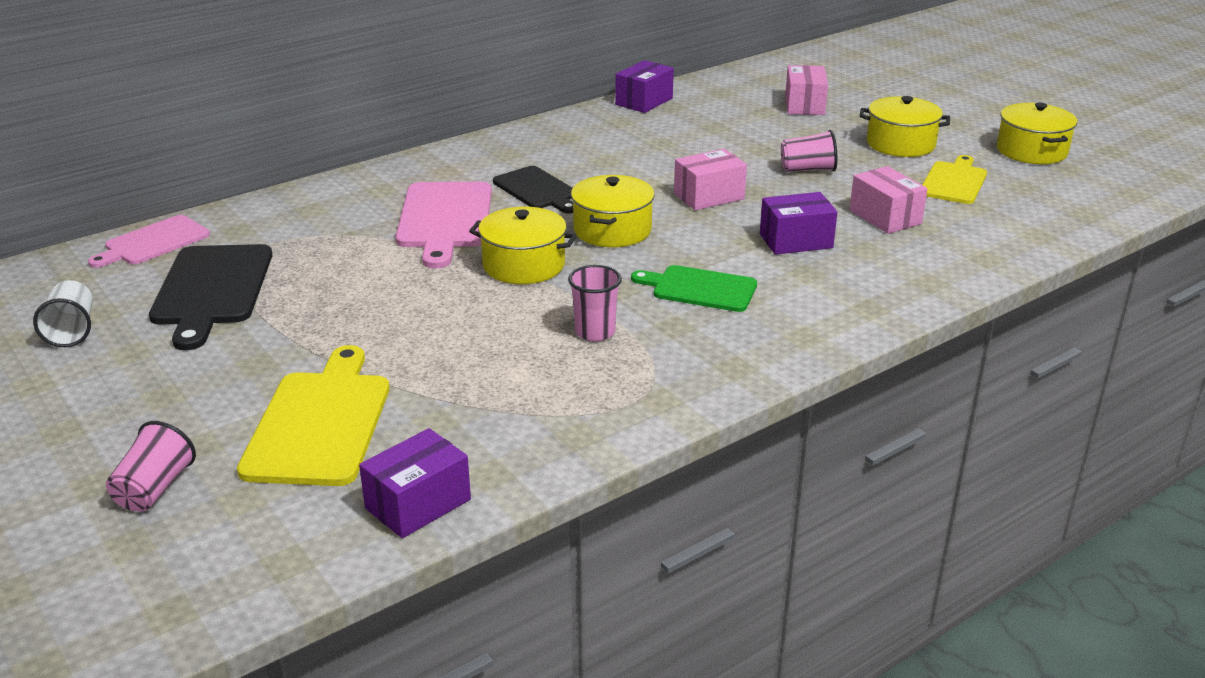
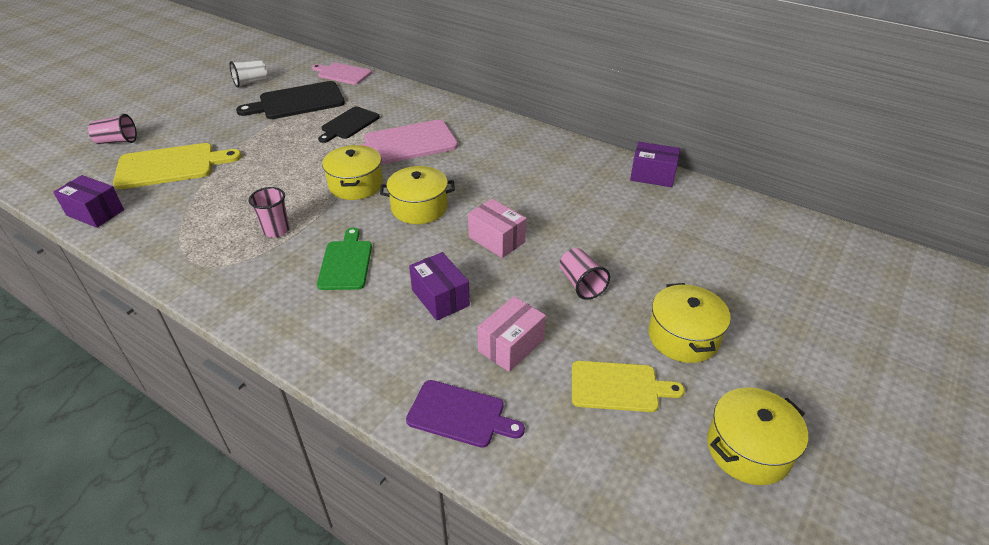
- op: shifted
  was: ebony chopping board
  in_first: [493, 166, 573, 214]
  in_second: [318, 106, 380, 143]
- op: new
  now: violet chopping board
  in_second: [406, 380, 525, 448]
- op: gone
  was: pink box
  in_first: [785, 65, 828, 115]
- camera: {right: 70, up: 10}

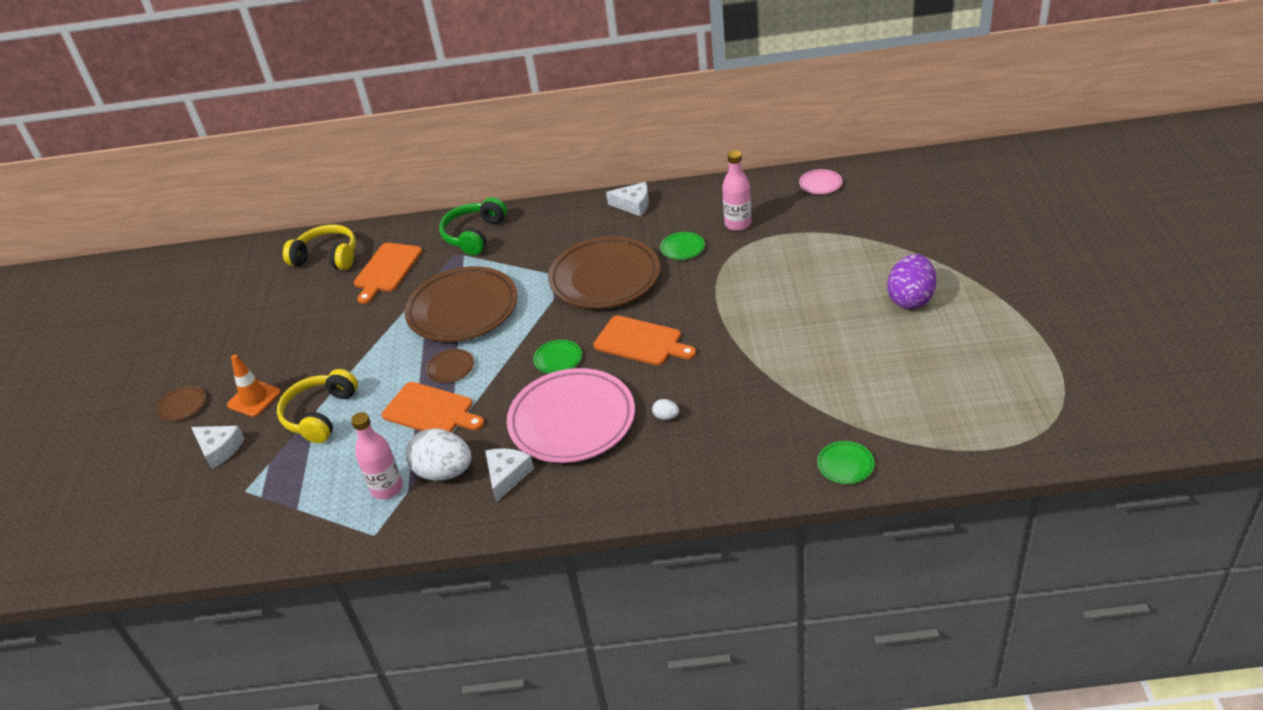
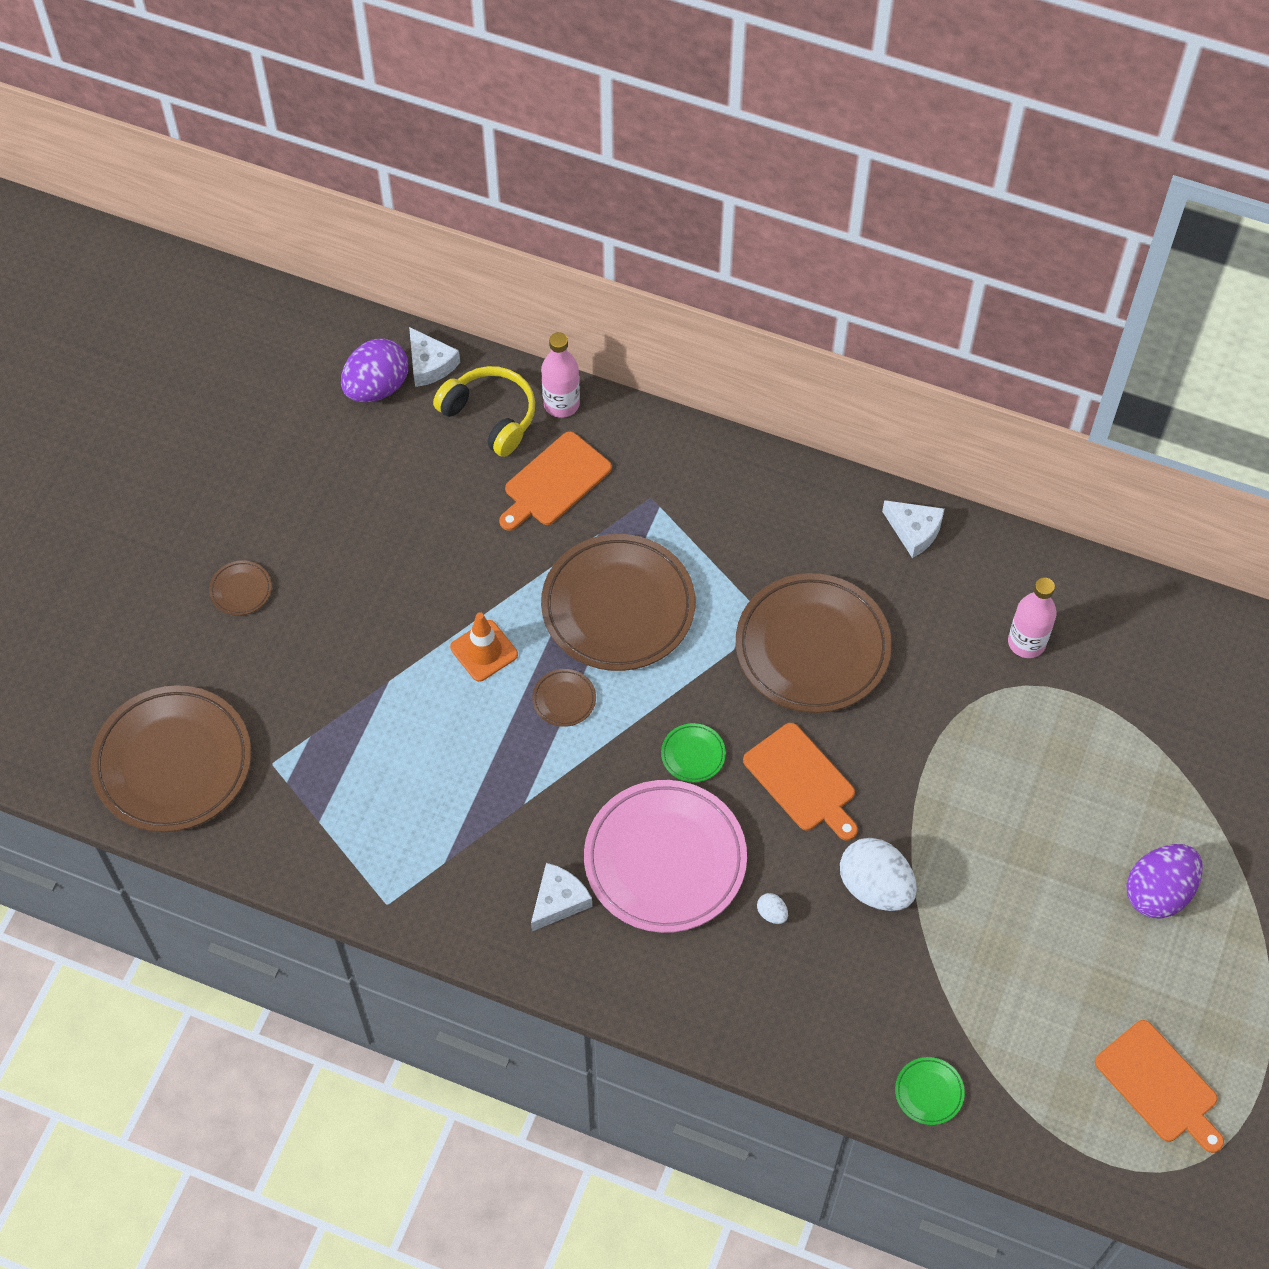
- op: new
  now: dark brown flat dish
  in_second: [90, 685, 251, 832]
- op: new
  now: violet egg
  in_second: [341, 338, 408, 402]
- op: shifted
  was: white cheese wedge
  in_first: [191, 426, 245, 469]
  in_second: [409, 327, 460, 387]
- op: shifted
  was: bright orange traffic cone
  in_first: [227, 354, 281, 417]
  in_second: [450, 612, 518, 682]
- op: shifted
  was: pink drink bottle
  in_first: [351, 412, 403, 499]
  in_second: [541, 332, 580, 418]
- op: shifted
  was: white egg
  in_first: [405, 428, 471, 481]
  in_second: [840, 838, 917, 911]
- op: shifted
  was: bright orange chopping board
  in_first: [382, 382, 484, 432]
  in_second: [1095, 1020, 1224, 1153]
- op: gone
  was: bright yellow over-ear headphones
  in_first: [277, 369, 358, 443]
- op: gone
  was: leaf-green over-ear headphones
  in_first: [439, 197, 507, 255]
- op: gone
  was: leaf-green flat dish
  in_first: [660, 232, 705, 260]
- op: gone
  was: pink flat dish
  in_first: [799, 169, 842, 194]
- camera: {right: 20, up: 20}

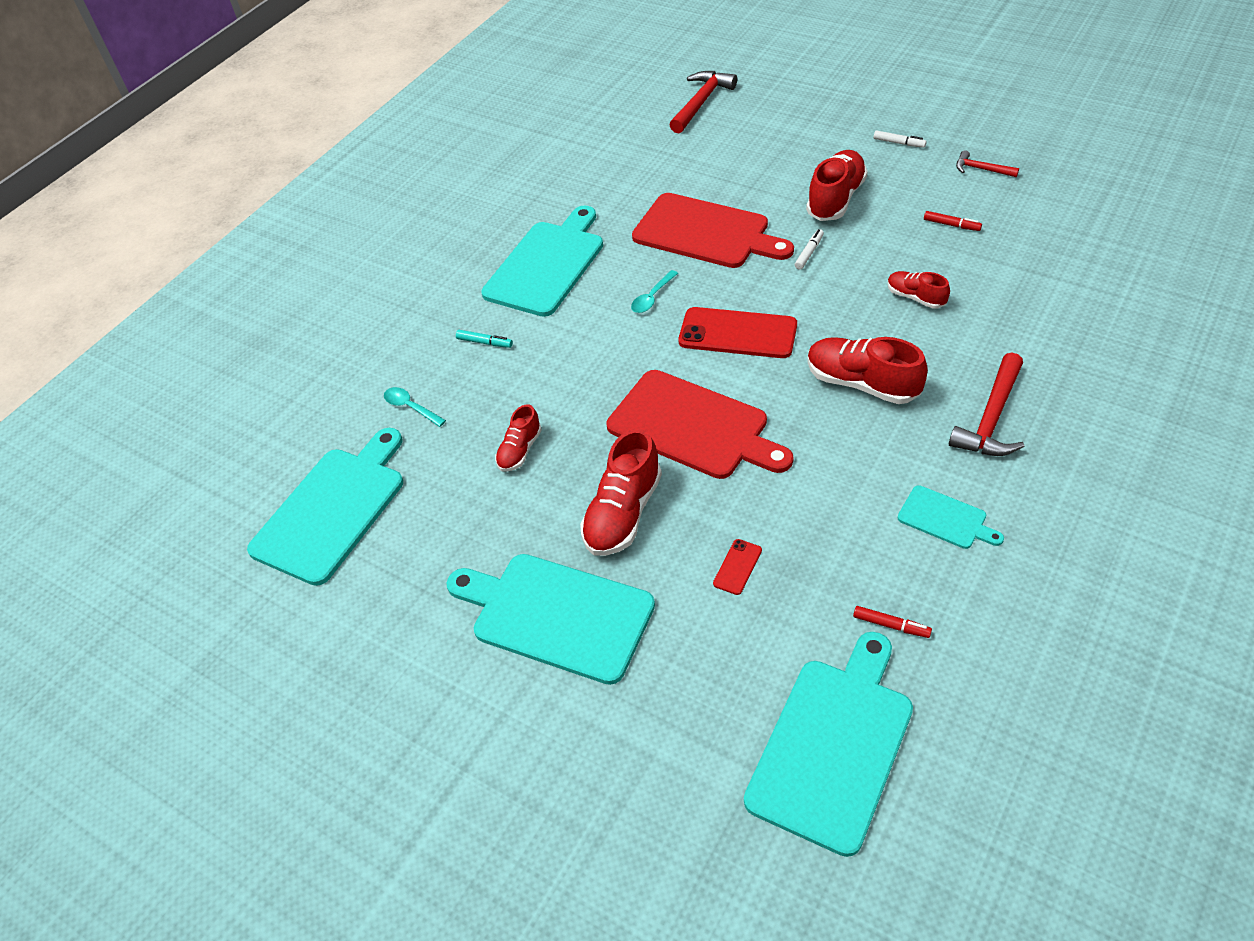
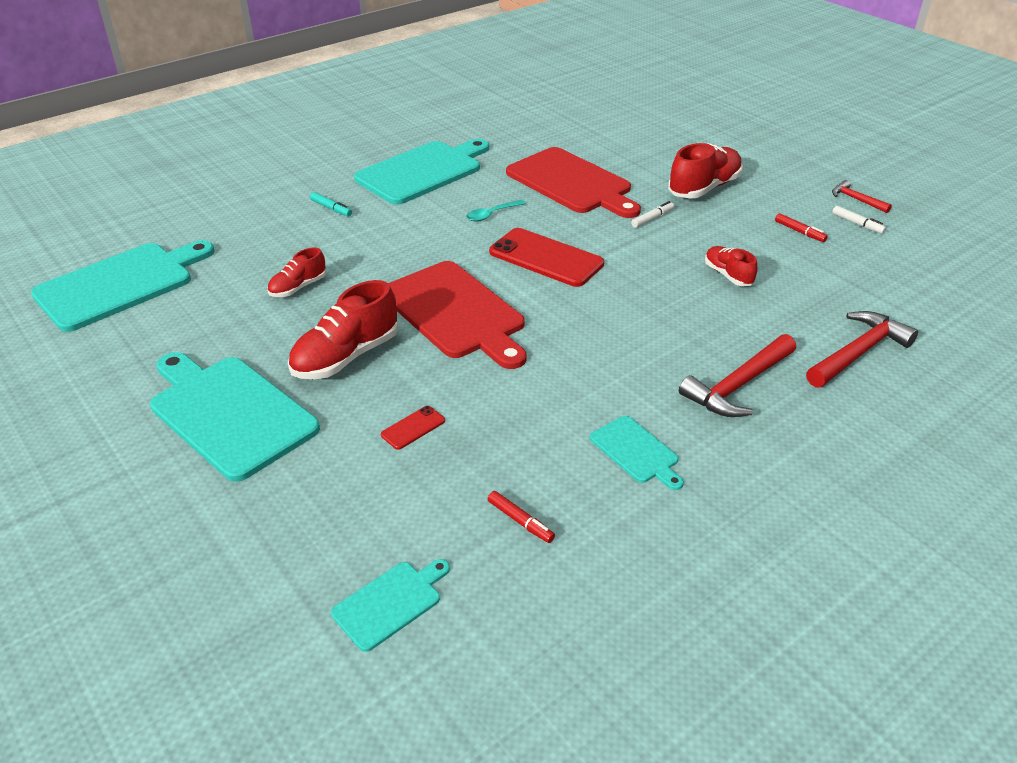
- op: scaled
  was: aqua chopping board
  in_first: [744, 632, 913, 857]
  in_second: [331, 559, 450, 652]
  ratio: 0.49
- op: shifted
  was: scarlet hammer
  in_first: [669, 71, 737, 134]
  in_second: [806, 311, 918, 388]
- op: shifted
  was: white felt pen
  in_first: [874, 130, 927, 148]
  in_second: [832, 206, 886, 234]
- op: gone
  was: aqua teaspoon
  in_first: [384, 387, 446, 427]
- op: gone
  was: scarlet sneaker
  in_first: [807, 337, 928, 404]
- camera: {right: 15, up: -10}

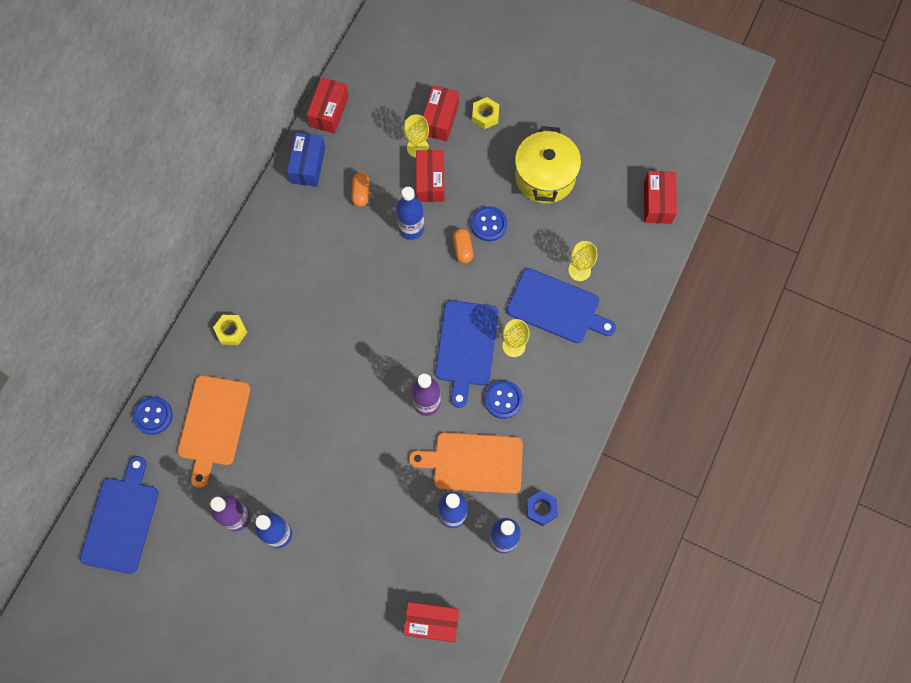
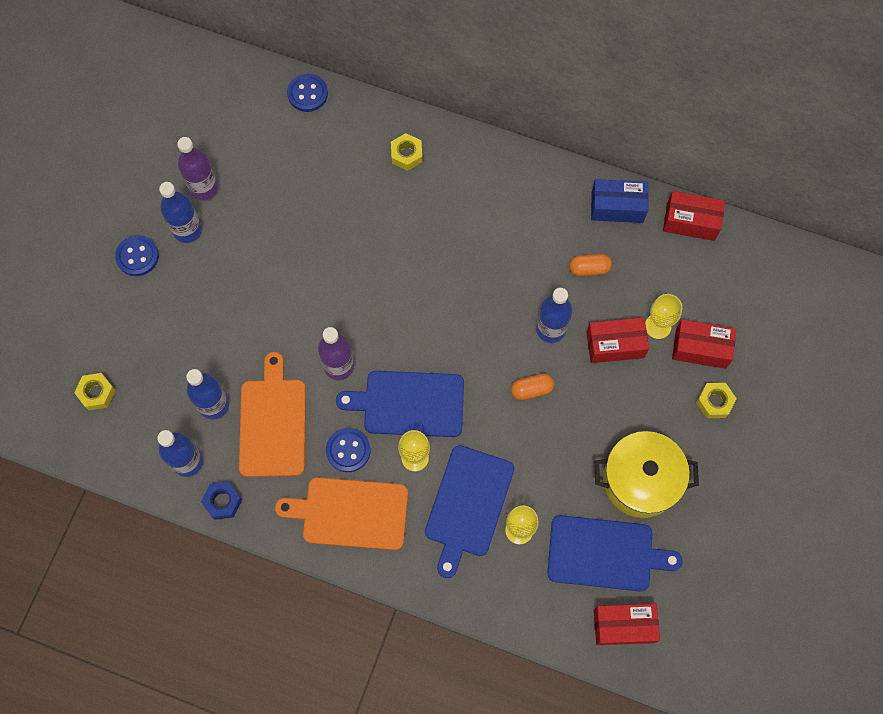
- op: swapped
  was: scarlet box
  now: bright yellow nut
  in_first: [403, 602, 459, 643]
  in_second: [74, 373, 116, 410]
- op: shifted
  was: royal blue sewing button
  in_first: [471, 206, 507, 241]
  in_second: [115, 235, 159, 276]
- op: shifted
  was: bright orange chopping board
  in_first: [178, 375, 250, 488]
  in_second: [275, 477, 408, 550]
- op: shifted
  was: royal blue chopping board
  in_first: [80, 456, 159, 574]
  in_second: [548, 515, 683, 592]
- camera: {right: 85, up: 0}

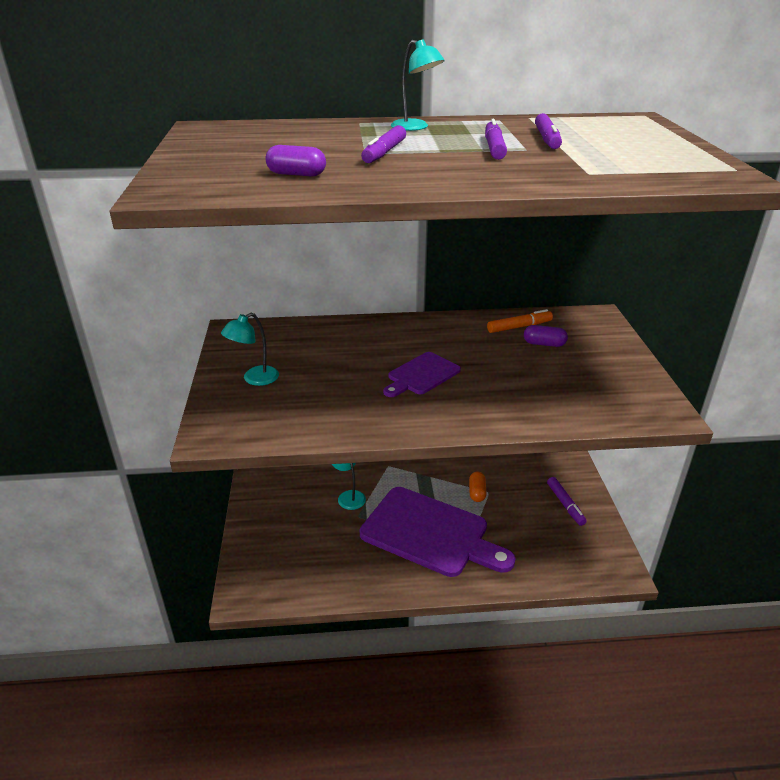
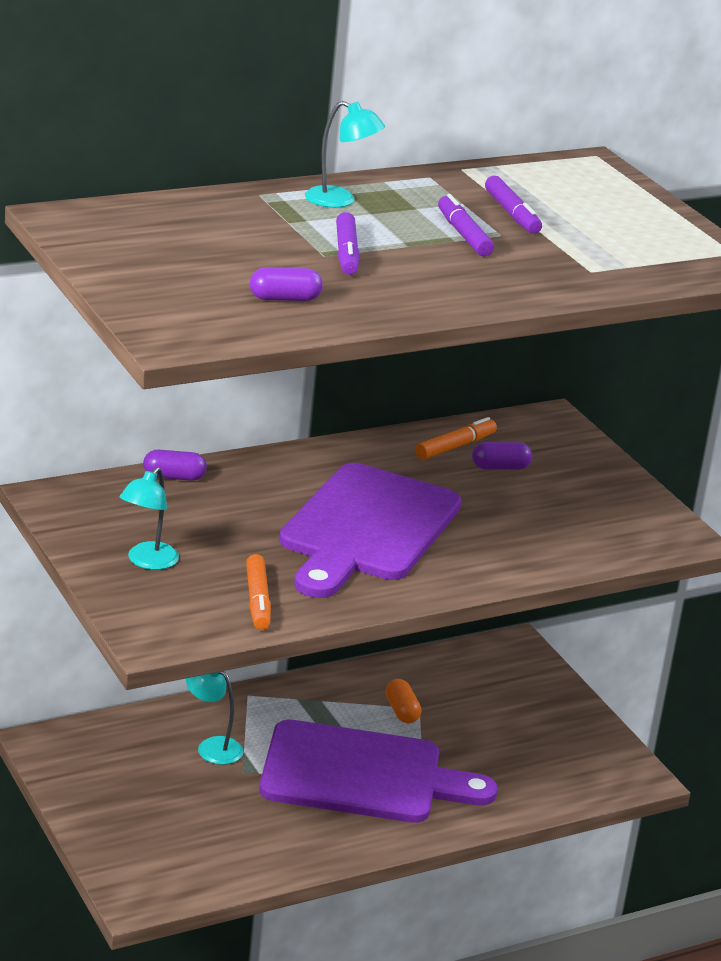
- op: new
  now: violet capsule
  in_second: [143, 450, 207, 481]
- op: new
  now: bright orange felt pen
  in_second: [246, 554, 271, 630]
- op: scaled
  was: violet chopping board
  in_first: [383, 352, 461, 397]
  in_second: [279, 463, 462, 598]
  ratio: 2.04
- op: gone
  was: violet felt pen
  in_first: [547, 477, 587, 526]
- camera: {right: -25, up: -5}

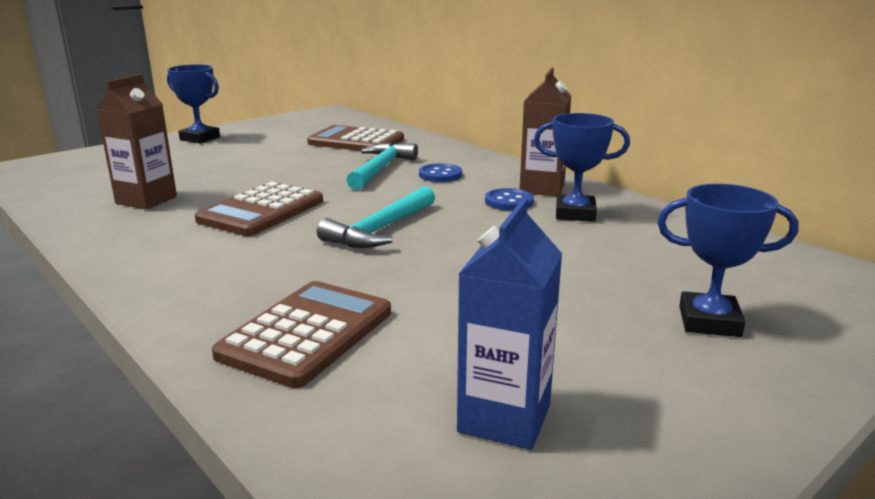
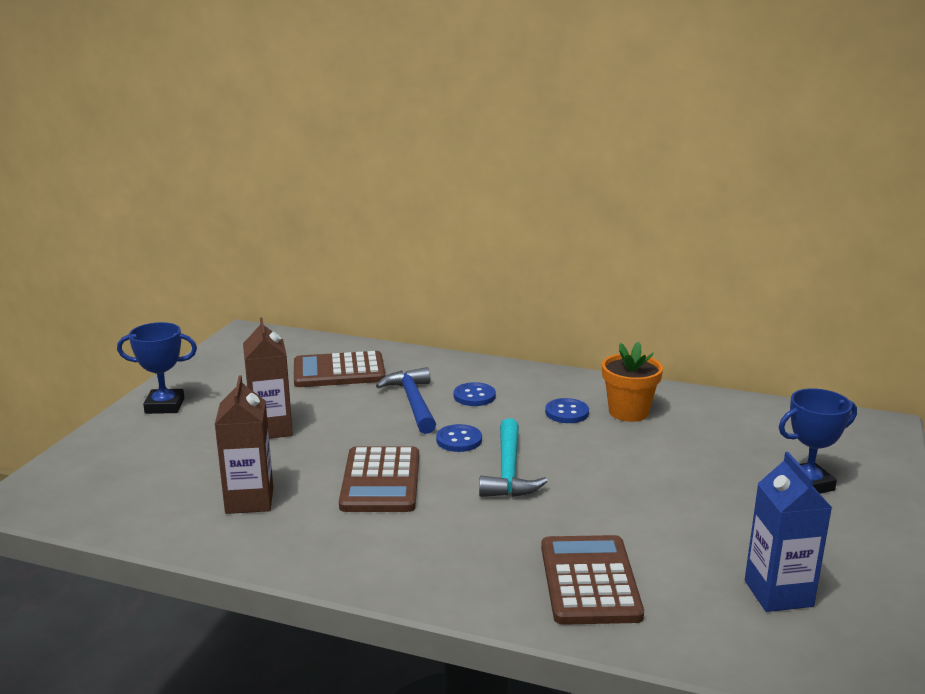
- op: shifted
  was: dark brown milk carton
  in_first: [520, 68, 571, 196]
  in_second: [243, 318, 293, 439]
- op: repainted
  was: aqua hammer
  now: royal blue hammer
  in_first: [346, 142, 418, 190]
  in_second: [376, 367, 436, 434]
- op: new
  now: royal blue sewing button
  in_second: [436, 424, 482, 452]
- op: swapped
  was: royal blue trophy
  now: bright orange potted plant
  in_first: [534, 113, 630, 222]
  in_second: [602, 342, 663, 422]
- camera: {right: -30, up: 0}

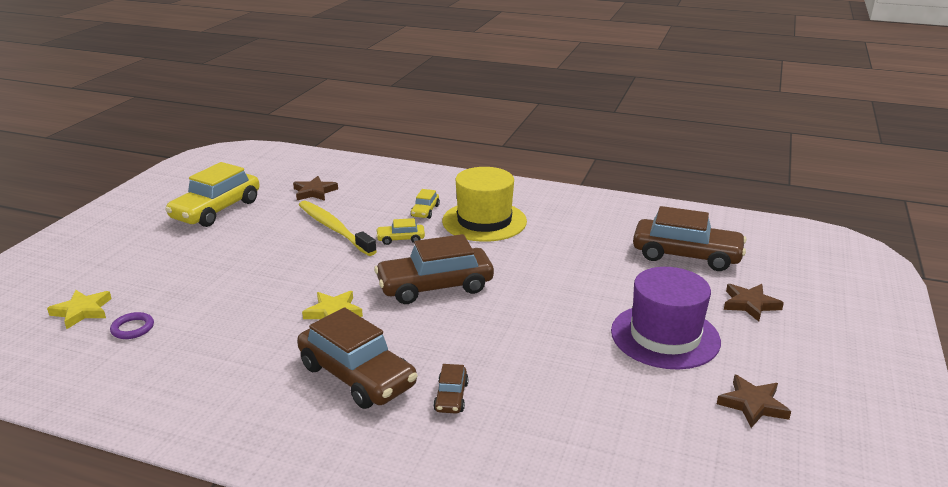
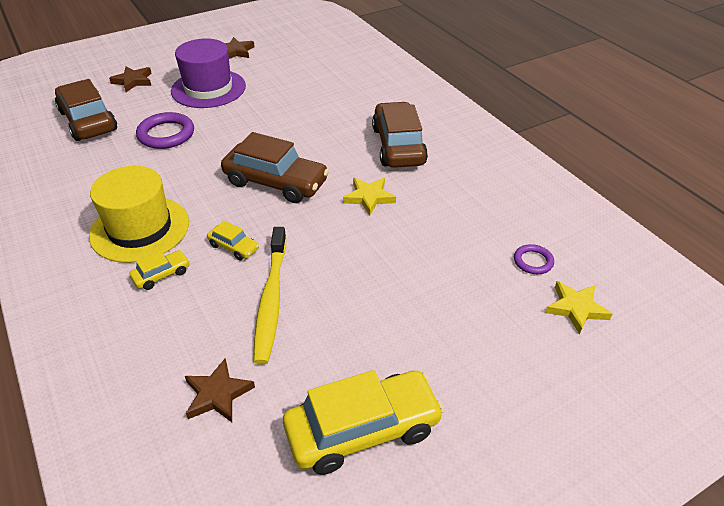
- op: new
  now: violet hoop
  in_second: [136, 112, 194, 149]
- op: gone
  was: dark brown car
  in_first: [433, 364, 469, 413]
- camera: {right: -140, up: 15}

